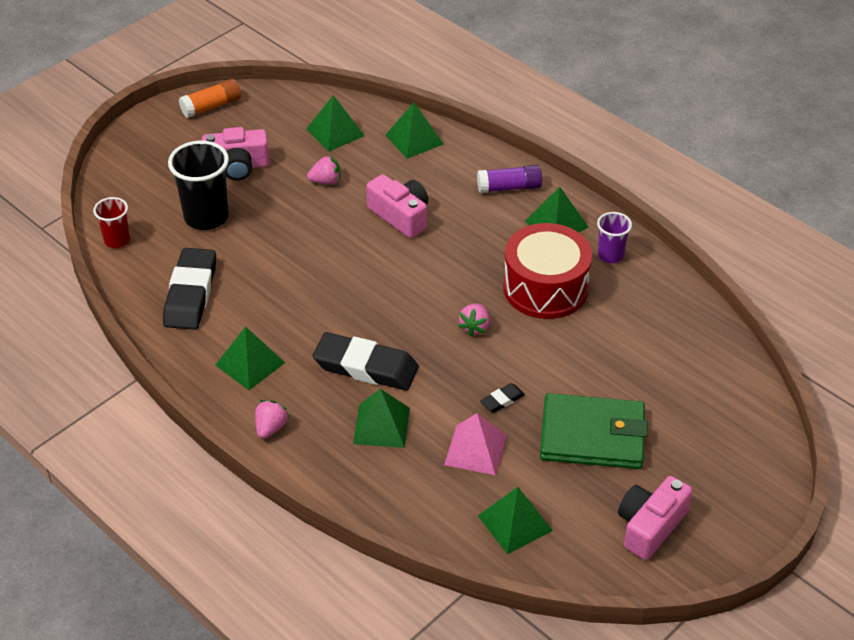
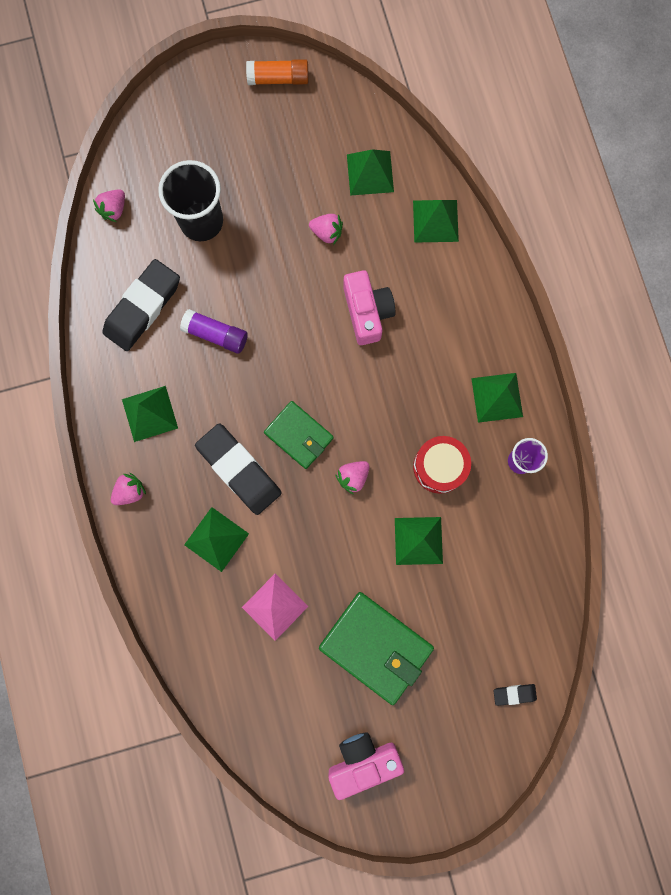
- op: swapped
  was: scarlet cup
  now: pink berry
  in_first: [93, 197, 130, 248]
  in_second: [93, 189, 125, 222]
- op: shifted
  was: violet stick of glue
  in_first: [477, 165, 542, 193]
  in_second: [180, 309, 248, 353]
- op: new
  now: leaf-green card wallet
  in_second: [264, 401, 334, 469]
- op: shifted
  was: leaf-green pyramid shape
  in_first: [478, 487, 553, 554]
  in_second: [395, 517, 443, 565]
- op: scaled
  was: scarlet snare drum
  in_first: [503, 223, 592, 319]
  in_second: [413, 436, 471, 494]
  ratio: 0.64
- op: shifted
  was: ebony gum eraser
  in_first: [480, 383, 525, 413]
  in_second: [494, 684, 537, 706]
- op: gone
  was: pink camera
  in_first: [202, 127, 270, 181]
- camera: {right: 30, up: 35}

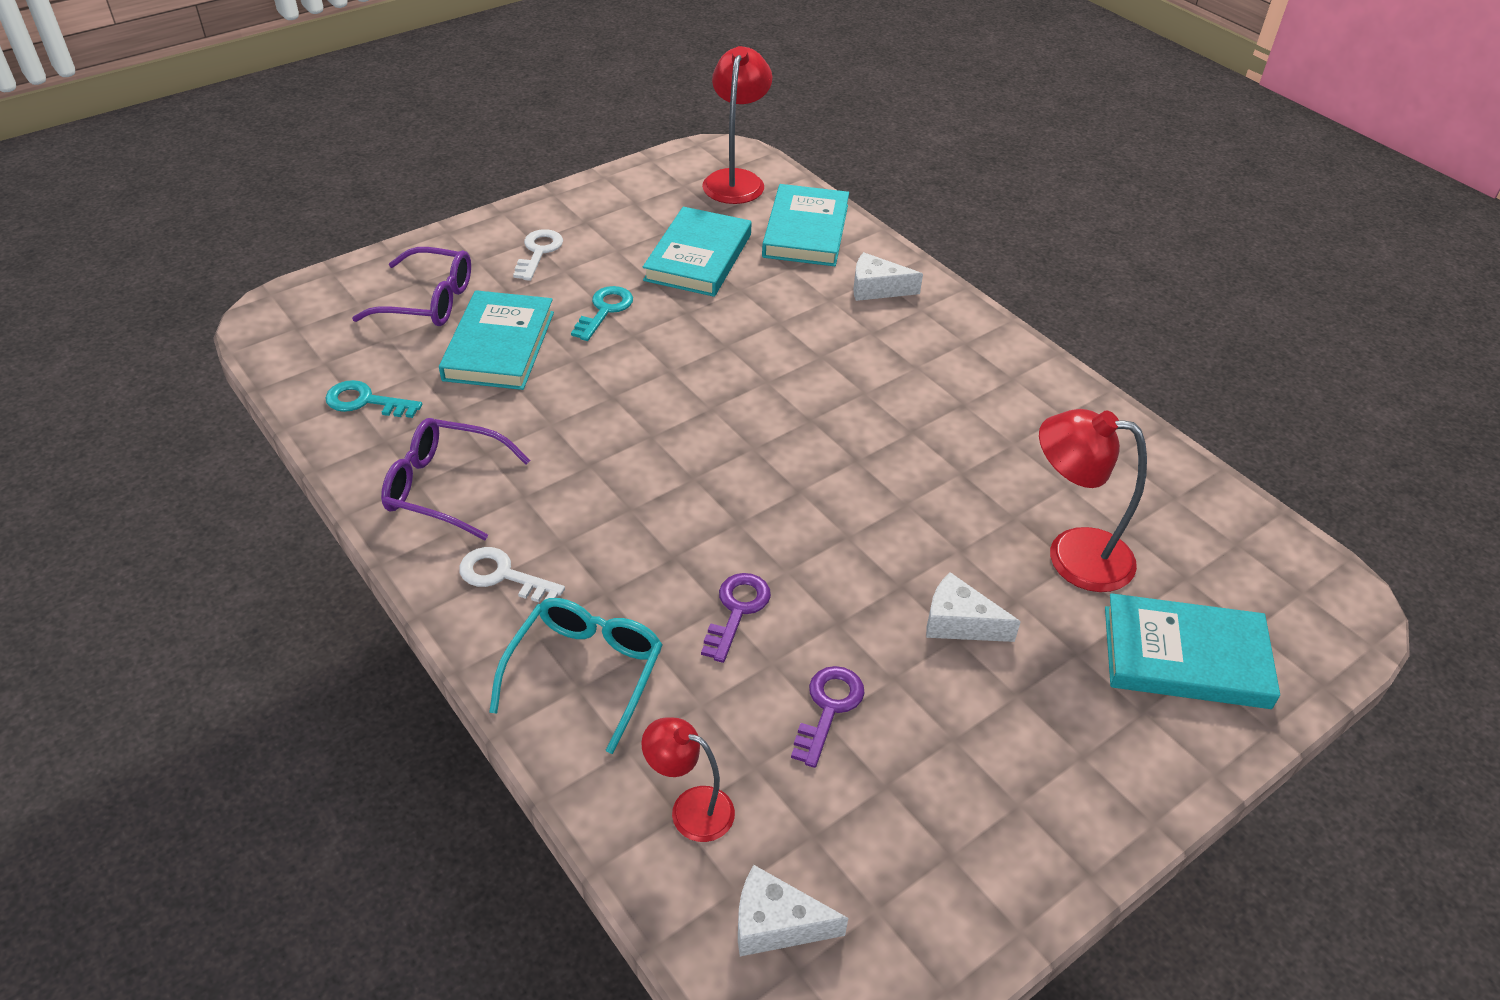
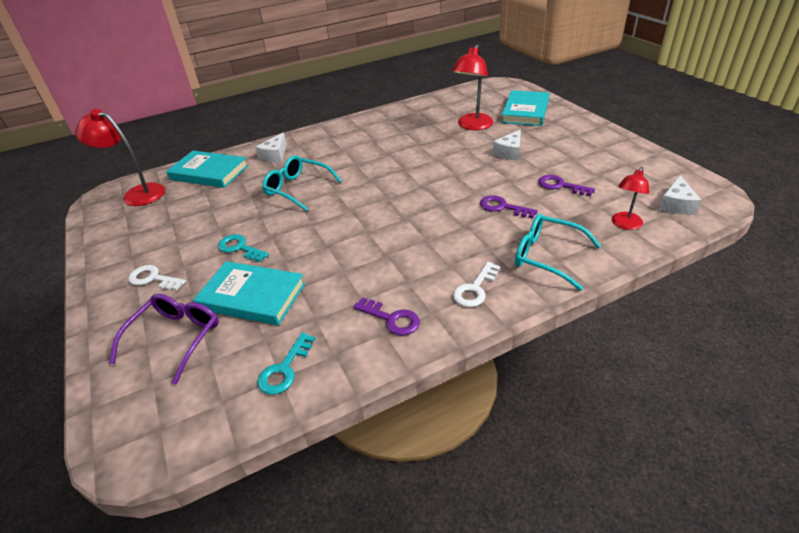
- op: new
  now: aqua glasses
  in_second: [262, 155, 342, 211]
- op: swapped
  was: violet glasses
  now: violet key
  in_first: [381, 418, 530, 540]
  in_second: [354, 297, 420, 336]
- op: gone
  was: aqua hardback
  in_first: [643, 207, 752, 297]
- camera: {right: -75, up: -5}

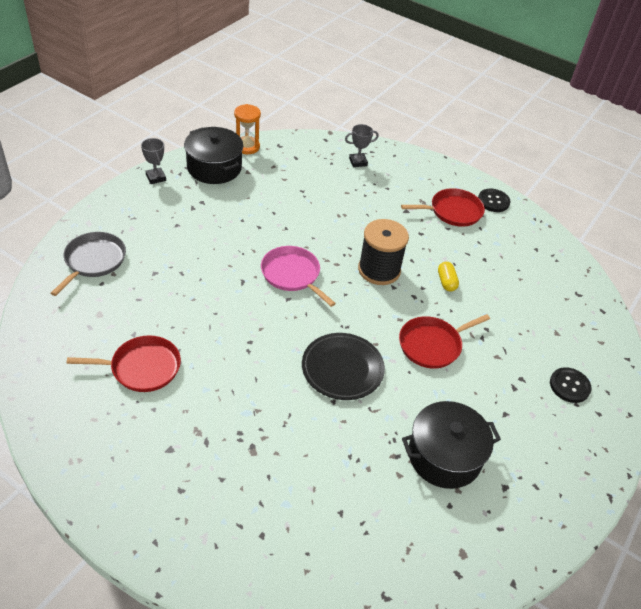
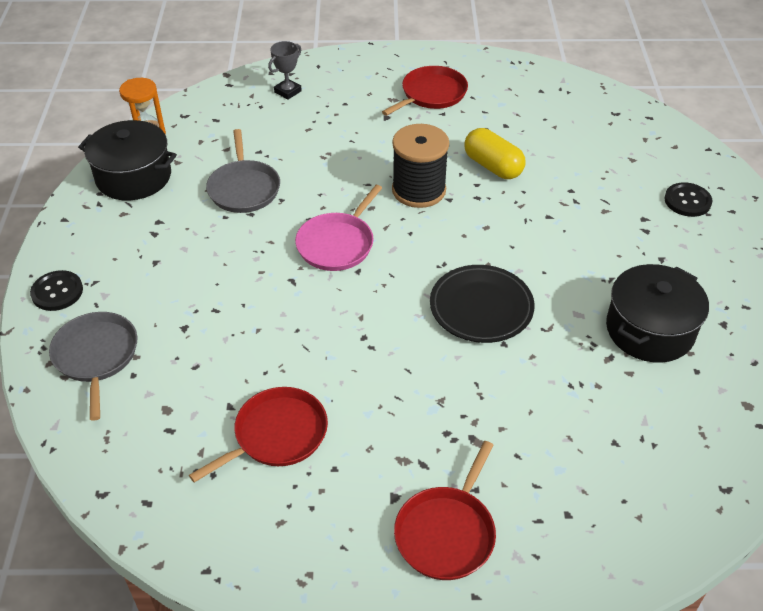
- op: shifted
  was: ebony sewing button
  in_first: [478, 189, 510, 212]
  in_second: [30, 270, 83, 311]
- op: new
  now: grey pan
  in_second: [206, 129, 280, 213]
- op: rotated
  was: pink pan
  in_first: [261, 246, 336, 307]
  in_second: [295, 185, 382, 271]
  clockwise: -75
- op: shifted
  was: scarlet pan
  in_first: [399, 314, 490, 368]
  in_second: [394, 441, 496, 580]
- op: scaled
  was: bright yellow capsule
  in_first: [438, 262, 459, 291]
  in_second: [465, 128, 526, 179]
  ratio: 1.65
- op: gone
  was: grey trophy
  in_first: [141, 138, 166, 184]
- camera: {right: -30, up: 0}

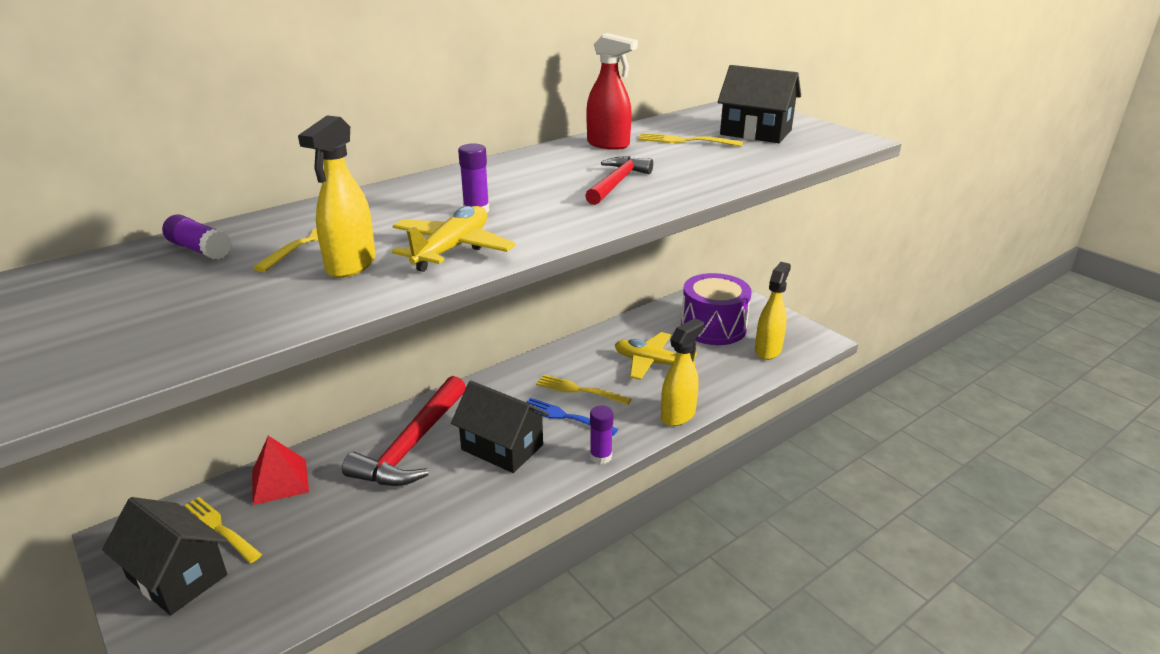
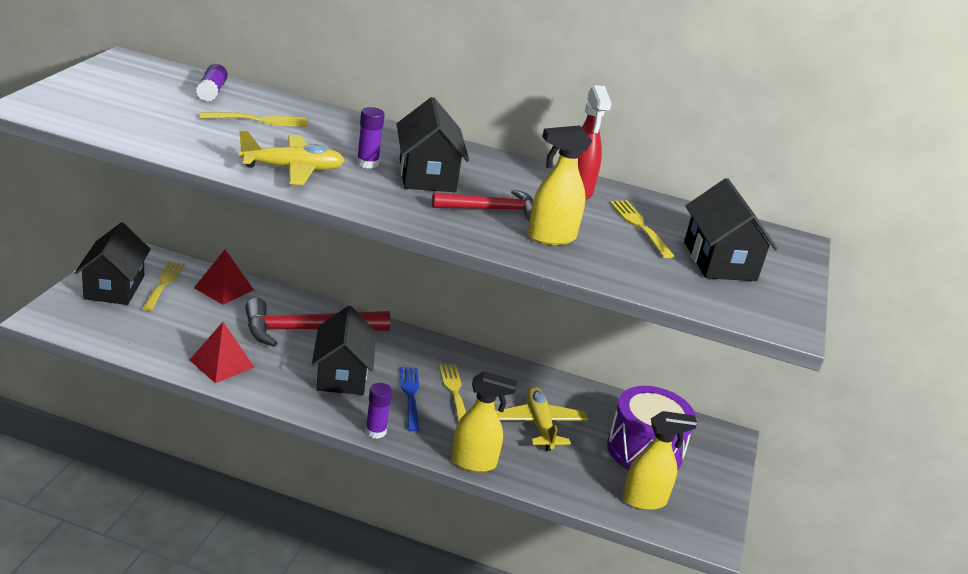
- op: new
  now: scarlet pyramid shape
  in_second: [190, 322, 255, 383]
- op: new
  now: ebony toy house
  in_second: [397, 97, 469, 192]
- op: shifted
  was: bright yellow sprayer
  in_first: [298, 115, 376, 278]
  in_second: [528, 125, 592, 245]
- camera: {right: 50, up: 0}

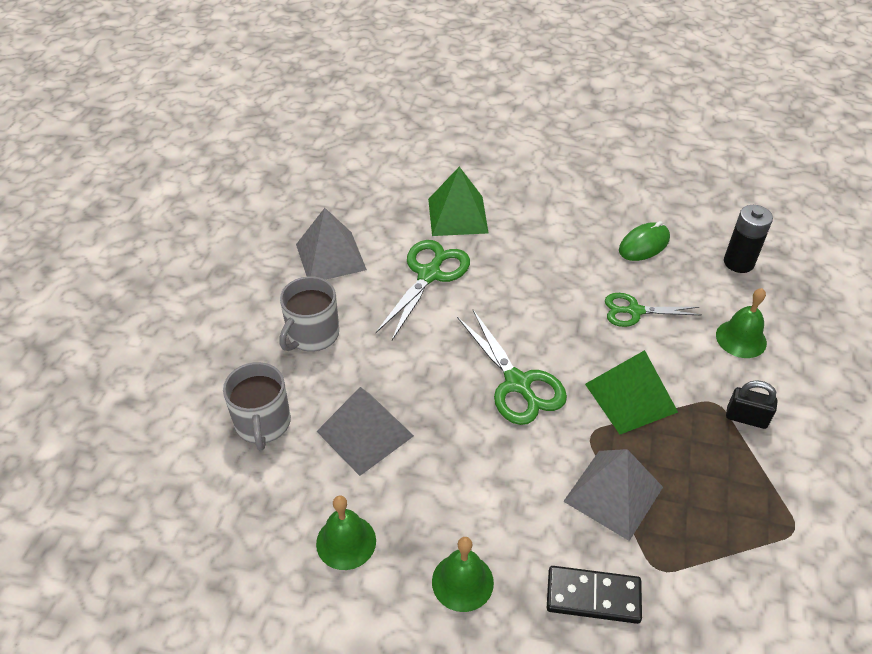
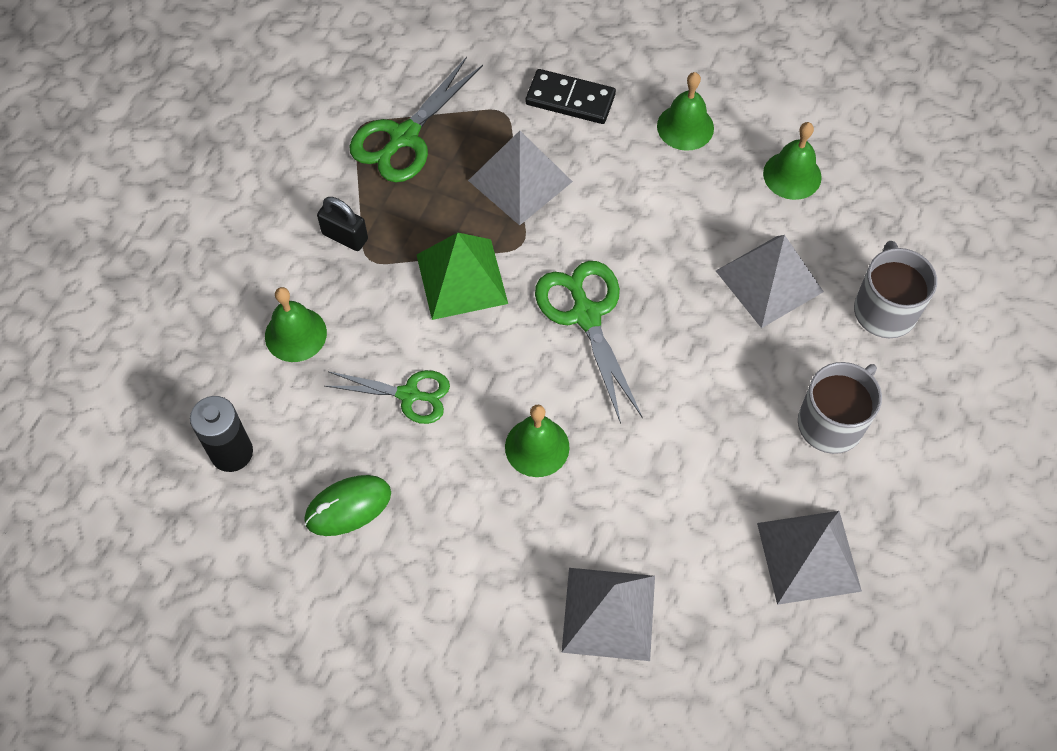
- op: shifted
  was: leaf-green scissors
  in_first: [376, 240, 470, 340]
  in_second: [349, 57, 483, 182]
- op: new
  now: leaf-green bell
  in_second: [505, 405, 570, 477]
- op: repainted
  was: leaf-green pyramid shape
  now: grey pyramid shape
  in_first: [428, 167, 489, 236]
  in_second: [562, 568, 655, 661]
- camera: {right: -170, up: 15}

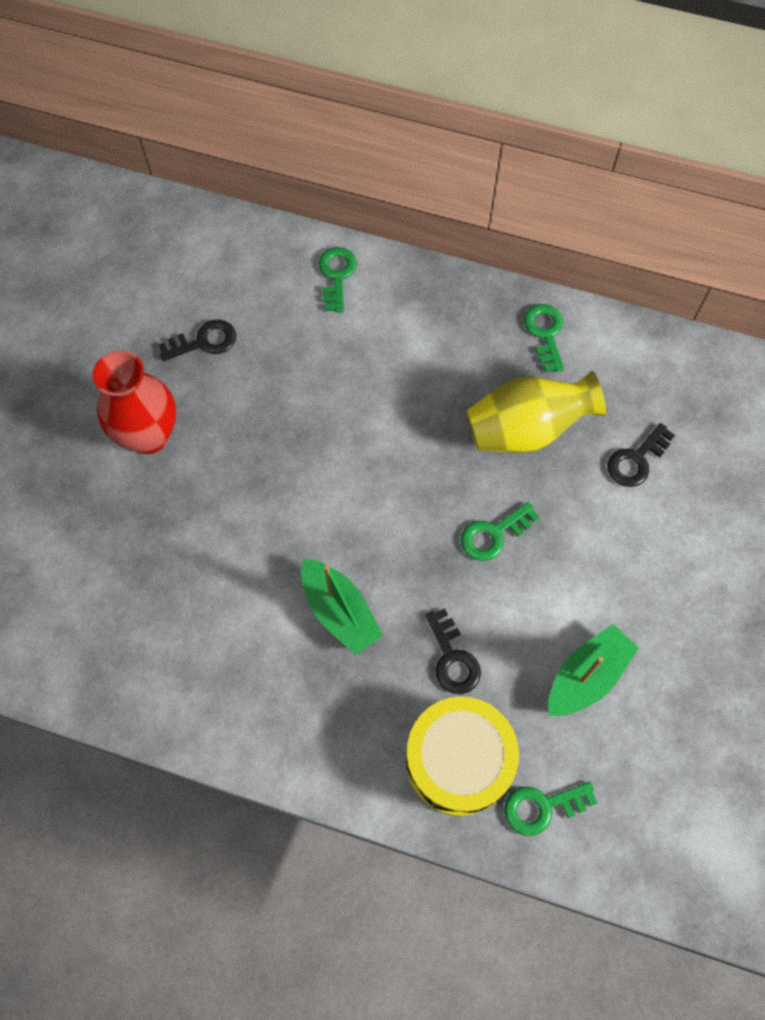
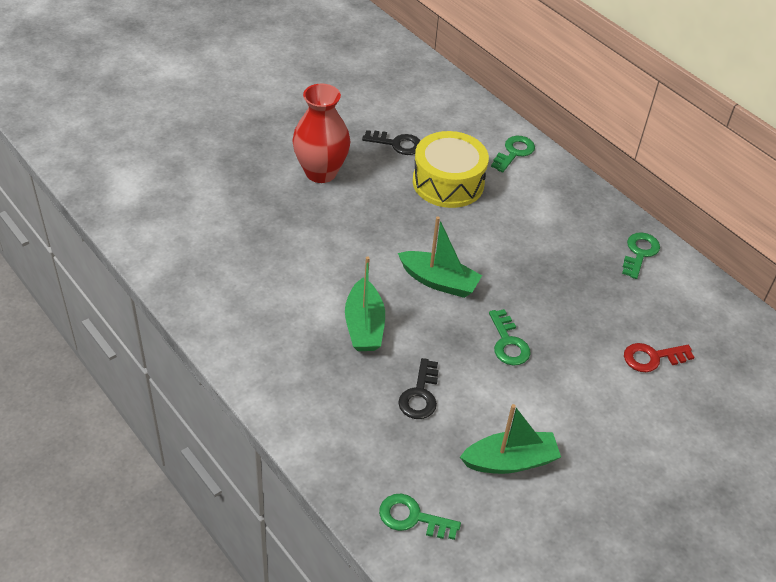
- op: new
  now: leaf-green boat
  in_second: [398, 216, 482, 298]
- op: shifted
  was: bright yellow snare drum
  in_first: [406, 696, 519, 816]
  in_second: [413, 131, 489, 208]
- op: rotated
  was: leaf-green key
  in_first: [461, 502, 539, 561]
  in_second: [489, 309, 531, 366]
  clockwise: -105
- op: repainted
  was: ebony key
  now: scarlet key
  in_first: [607, 423, 675, 487]
  in_second: [624, 343, 694, 372]
- op: gone
  was: bright yellow flower vase
  in_first: [466, 371, 606, 453]
- camera: {right: 30, up: -20}

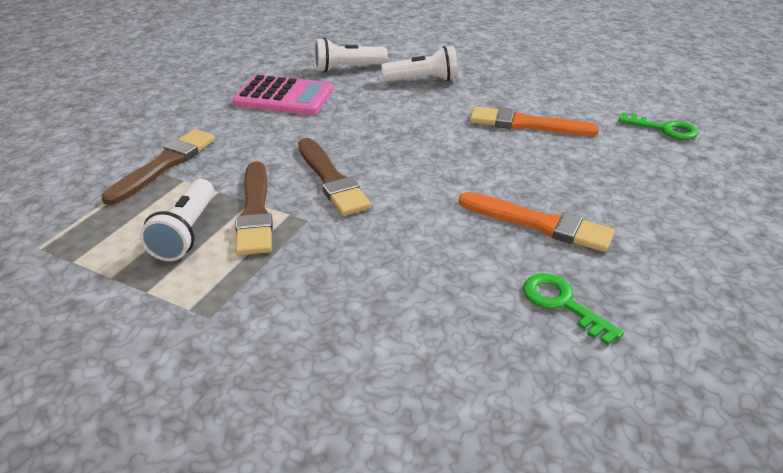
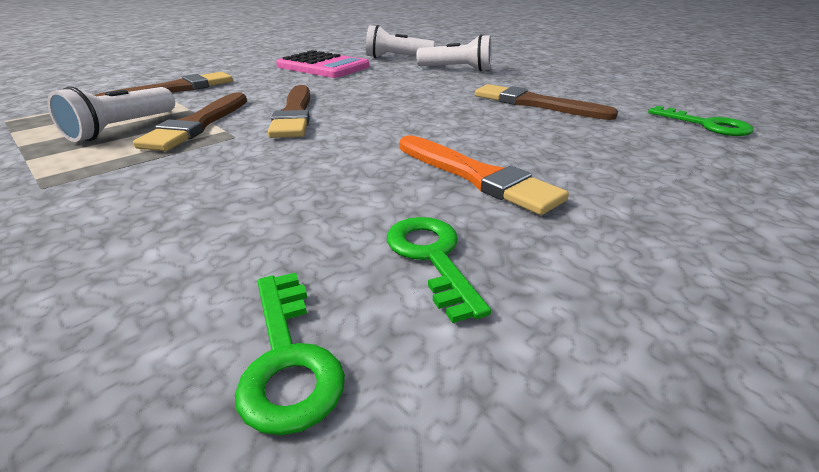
- op: new
  now: leaf-green key
  in_second: [235, 272, 345, 435]
- op: repainted
  was: bright orange brush
  now: dark brown brush
  in_first: [470, 106, 599, 136]
  in_second: [475, 84, 618, 120]
- camera: {right: 20, up: -5}

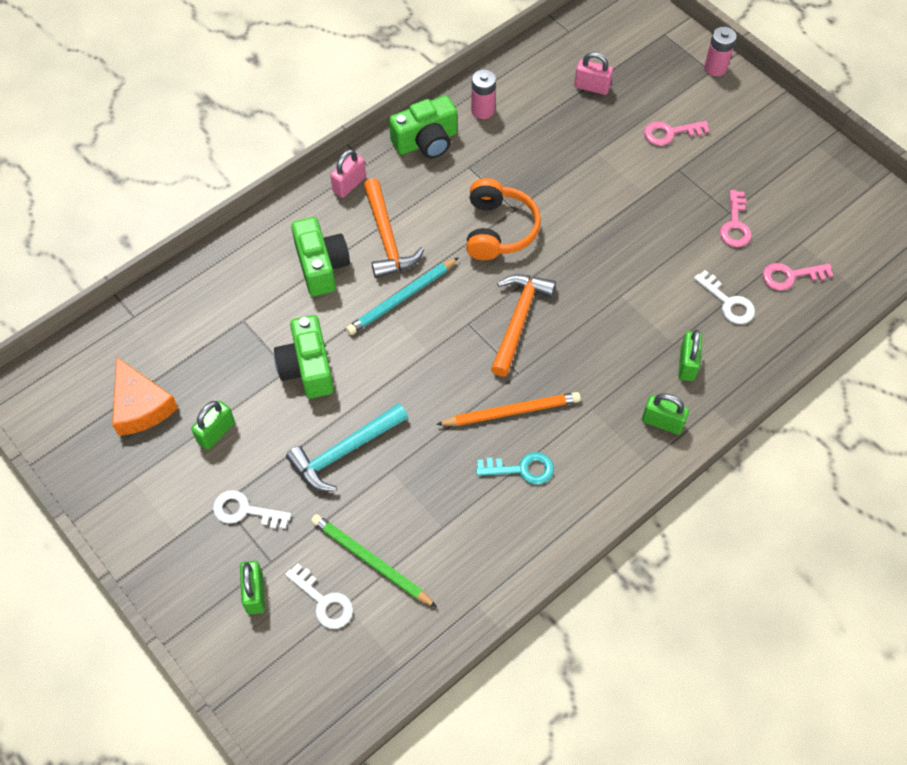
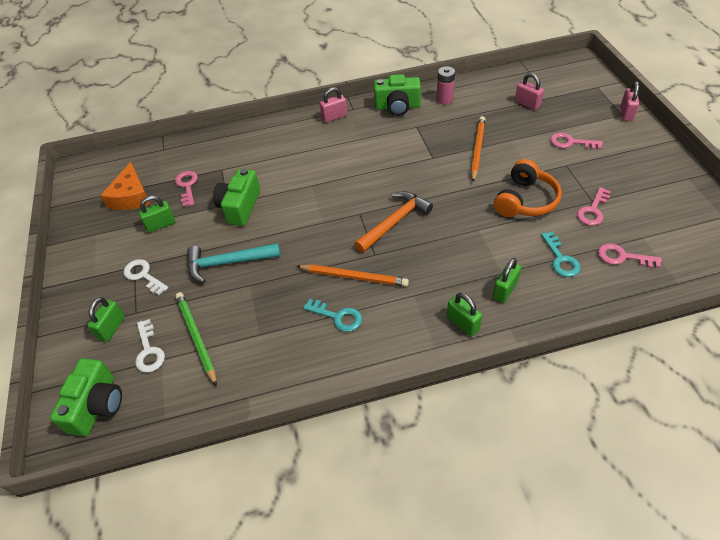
- op: shifted
  was: leaf-green camera
  in_first: [291, 217, 350, 296]
  in_second: [50, 358, 122, 436]
- op: new
  now: pink key
  in_second: [175, 171, 198, 207]
- op: new
  now: bright orange wooden pencil
  in_second: [471, 116, 486, 182]
- op: shifted
  was: bright orange over-ear headphones
  in_first: [466, 178, 541, 260]
  in_second: [494, 159, 562, 217]
- op: repainted
  was: white key
  now: aqua key
  in_first: [694, 270, 755, 324]
  in_second: [541, 231, 581, 277]
- op: swapped
  was: pink power cell
  now: pink padlock
  in_first: [704, 27, 737, 76]
  in_second: [621, 81, 639, 121]
- op: gone
  was: aqua wooden pencil
  in_first: [346, 257, 459, 335]
- op: gone
  was: bright orange hammer
  in_first: [363, 178, 424, 278]
- camera: {right: 30, up: -10}

